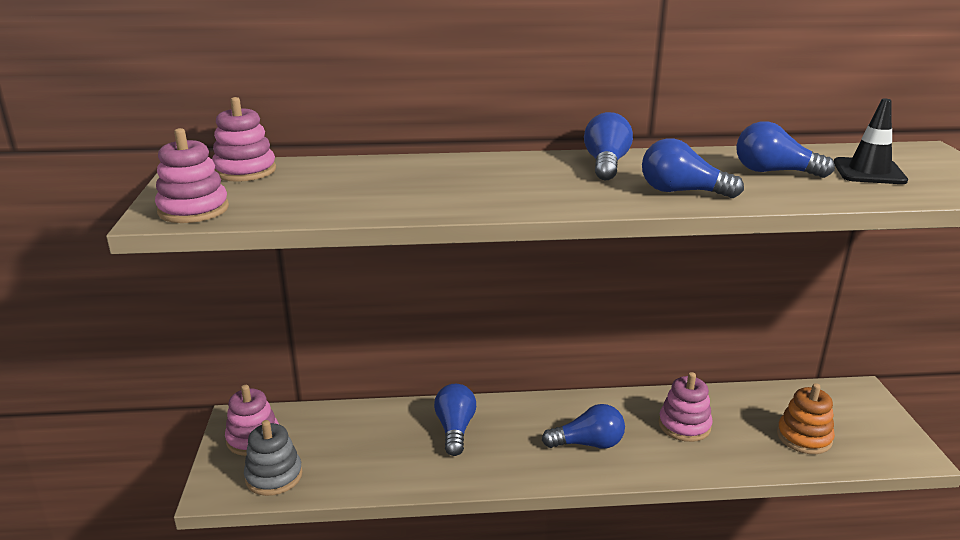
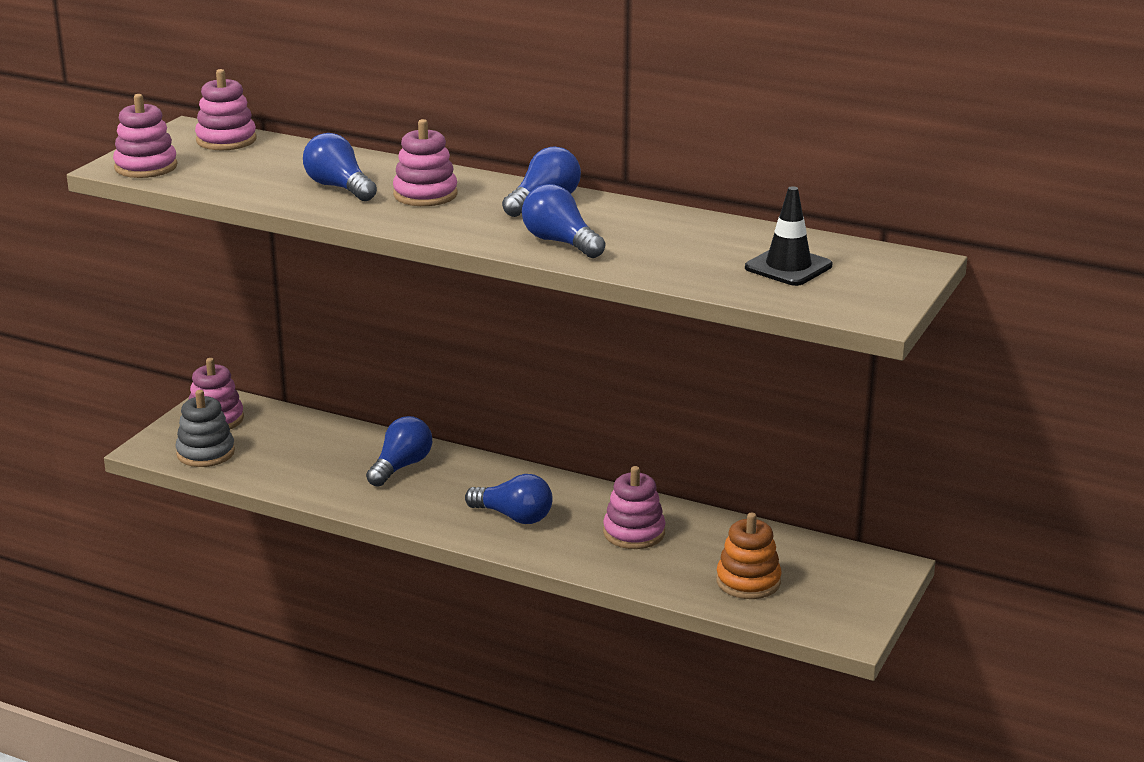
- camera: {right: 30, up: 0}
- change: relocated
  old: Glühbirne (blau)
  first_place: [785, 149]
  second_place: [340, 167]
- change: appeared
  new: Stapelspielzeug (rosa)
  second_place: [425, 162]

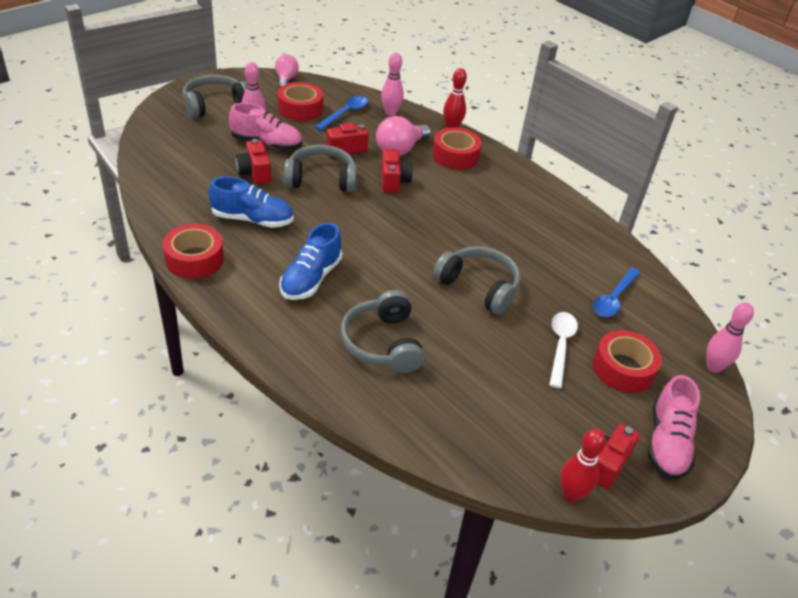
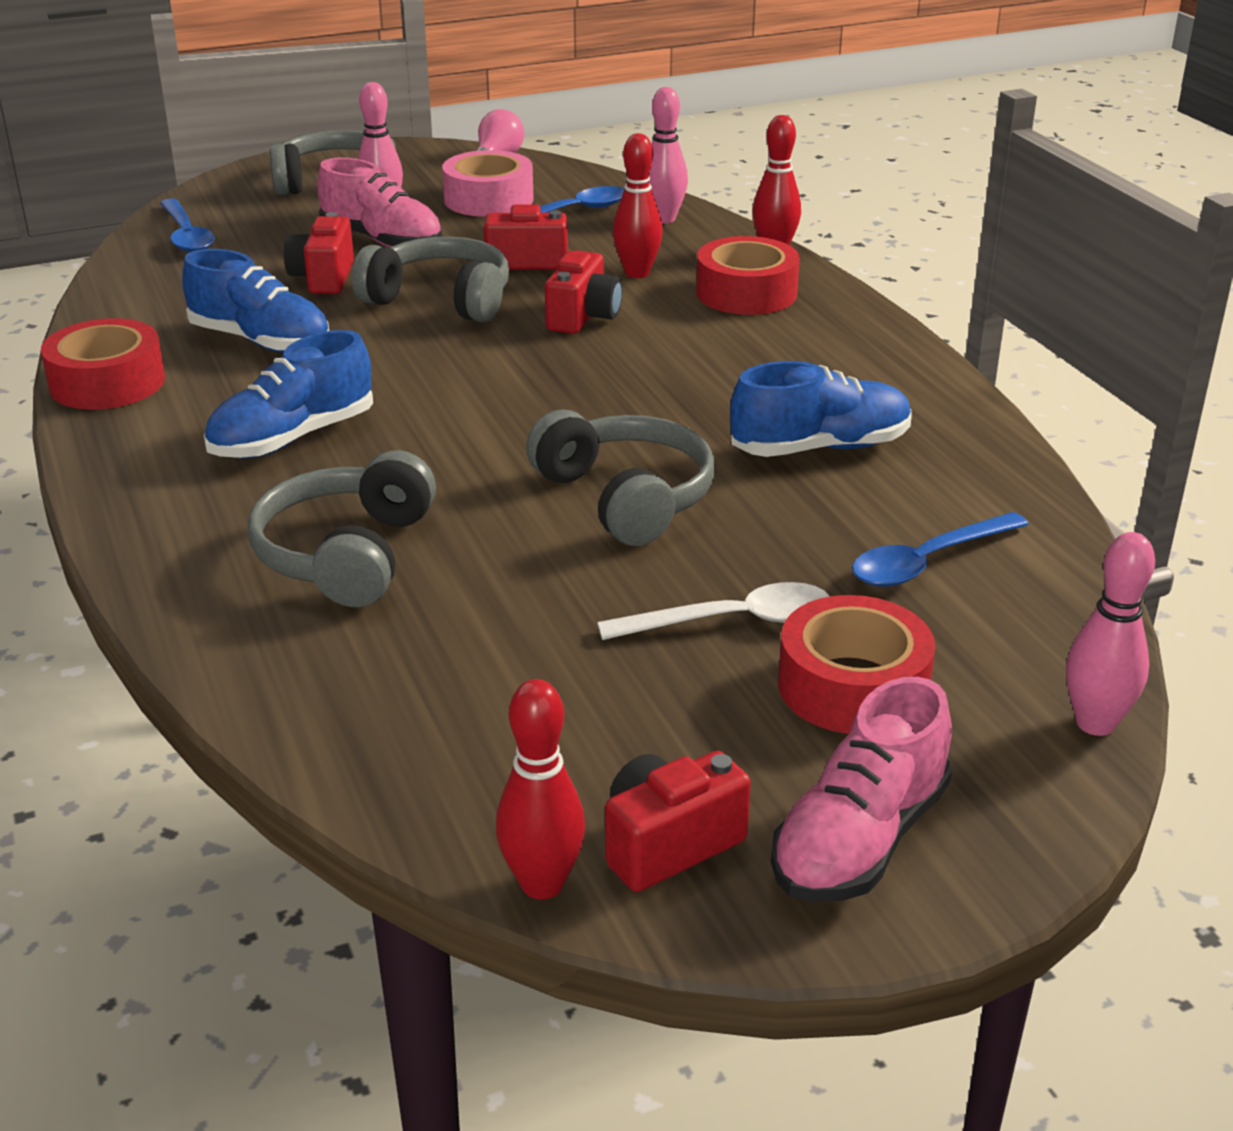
- camera: {right: 25, up: -10}
- change: colour
  old: Klebeband (rot)
  new: Klebeband (rosa)
  first_place: [300, 101]
  second_place: [488, 183]
- change: exchanged
  old: Glühbirne (rosa)
  new: Bowlingkegel (rot)
  first_place: [403, 136]
  second_place: [638, 205]
- change: spun
  old: Löffel (weiß)
  first_place: [563, 350]
  second_place: [713, 611]
  degrees: 45
- change: appeared
  new: Löffel (blau)
  second_place: [187, 225]
- change: appeared
  new: Schuh (blau)
  second_place: [821, 409]

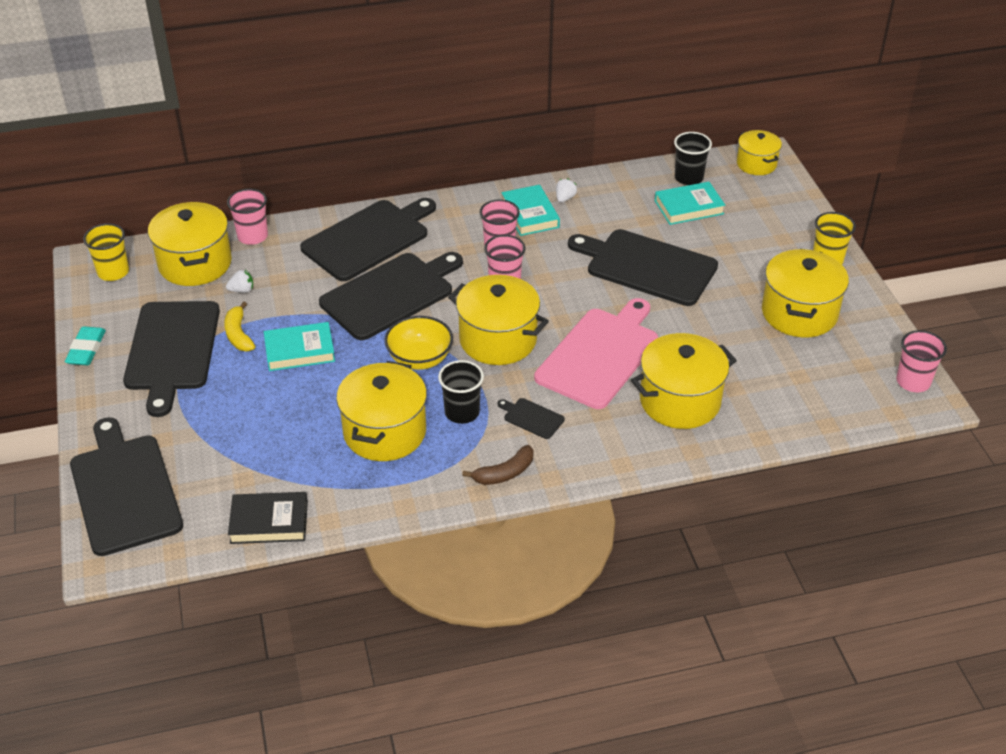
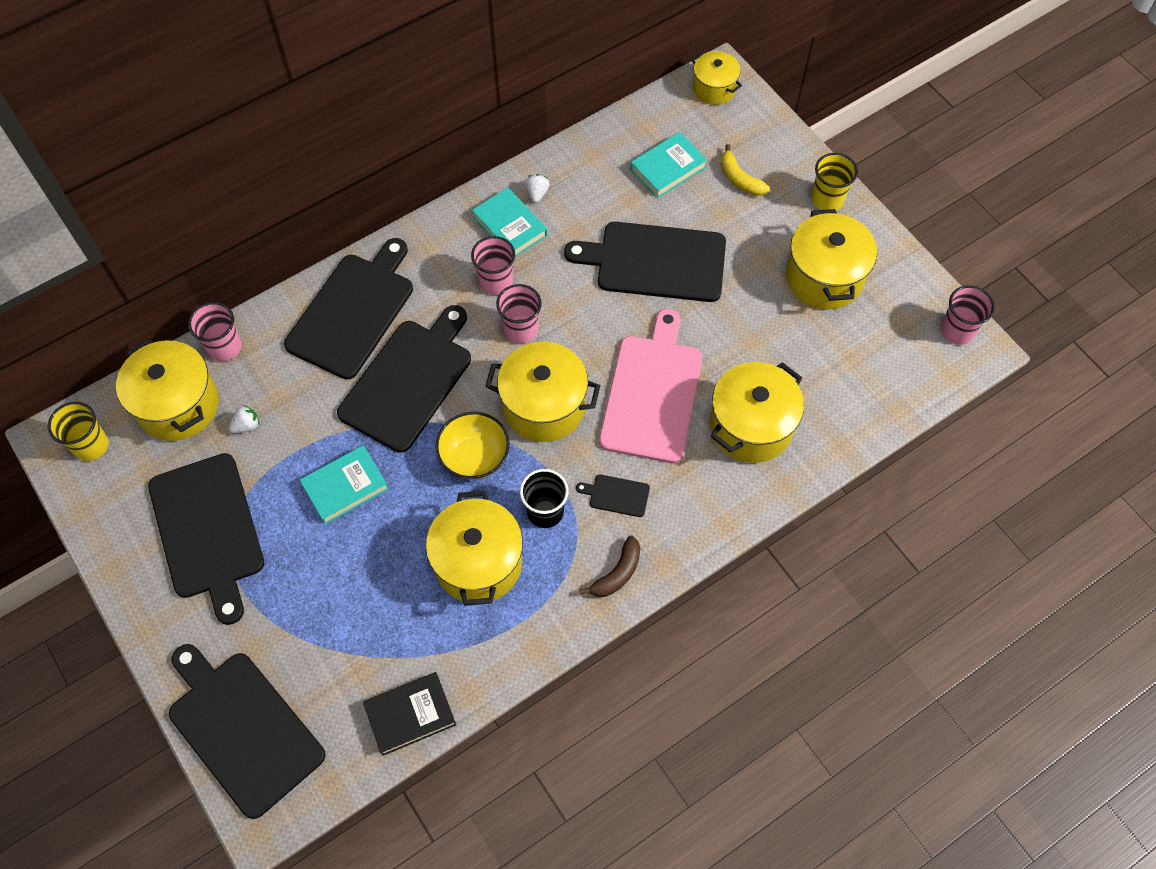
- camera: {right: -20, up: 20}
- change: missing
  old: Becher (schwarz)
  first_place: [693, 158]
- change: relocated
  old: Banane (gelb)
  first_place: [239, 326]
  second_place: [745, 170]
- change: missing
  old: Radiergummi (türkis)
  first_place: [85, 345]

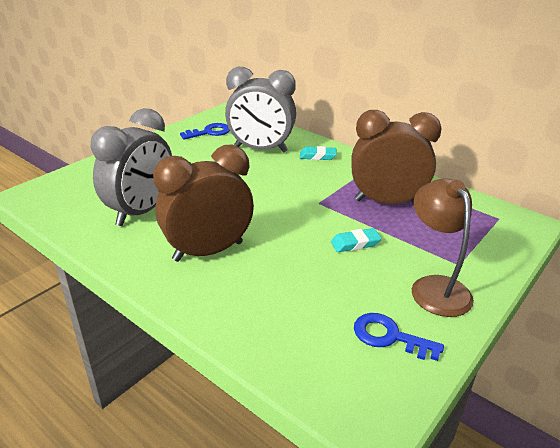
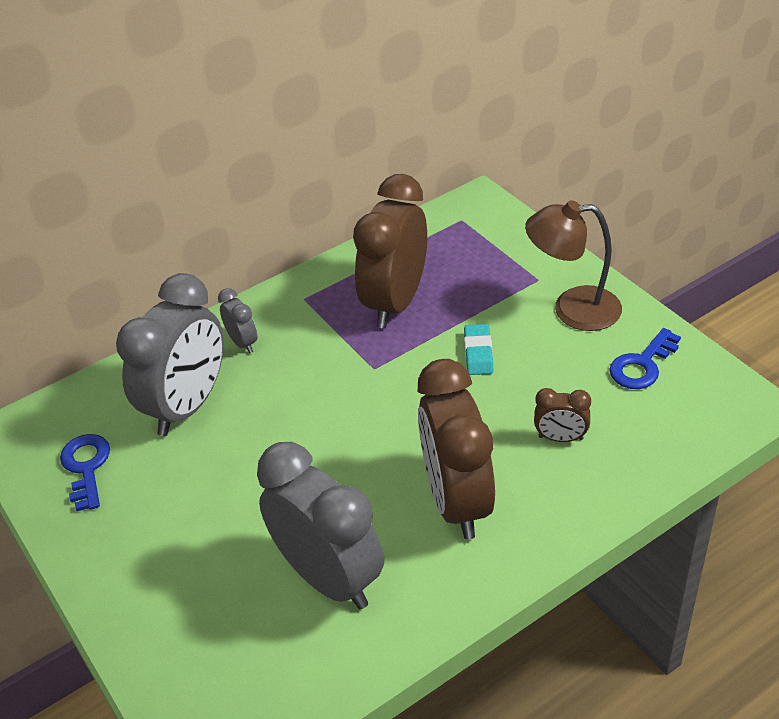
- camera: {right: -70, up: 10}
- change: exchanged
  old: Radiergummi (türkis)
  new: Wecker (grau)
  first_place: [318, 153]
  second_place: [237, 320]
- change: appeared
  new: Wecker (braun)
  second_place: [562, 415]

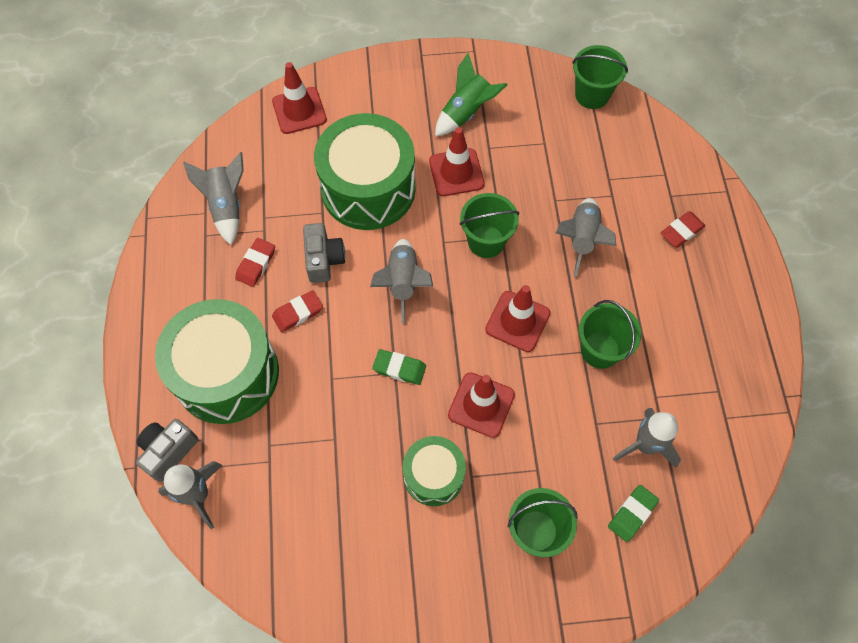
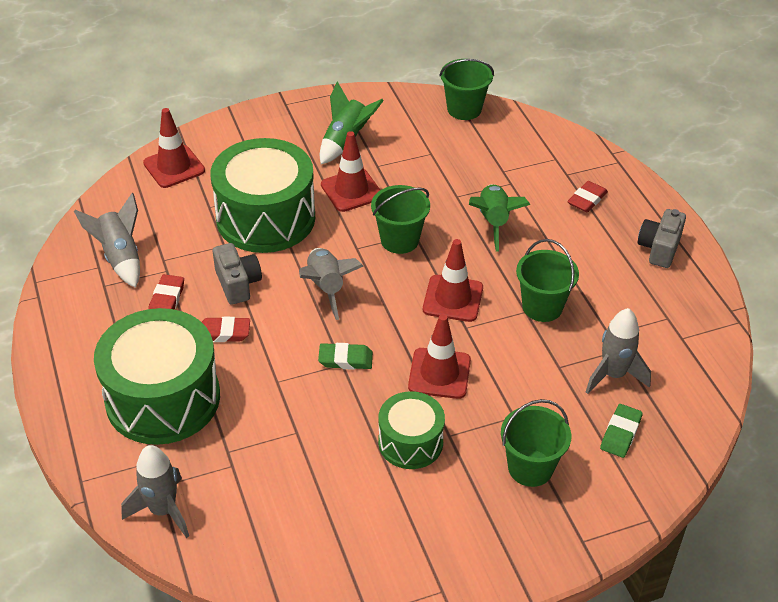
- camera: {right: -15, up: -20}
- change: colour
  old: Rakete (grau)
  new: Rakete (grün)
  first_place: [586, 237]
  second_place: [499, 218]
- change: spun
  old: Radiergummi (rot)
  first_place: [297, 311]
  second_place: [226, 329]
  degrees: 45
- change: relocated
  old: Kamera (grau)
  first_place: [167, 450]
  second_place: [661, 238]

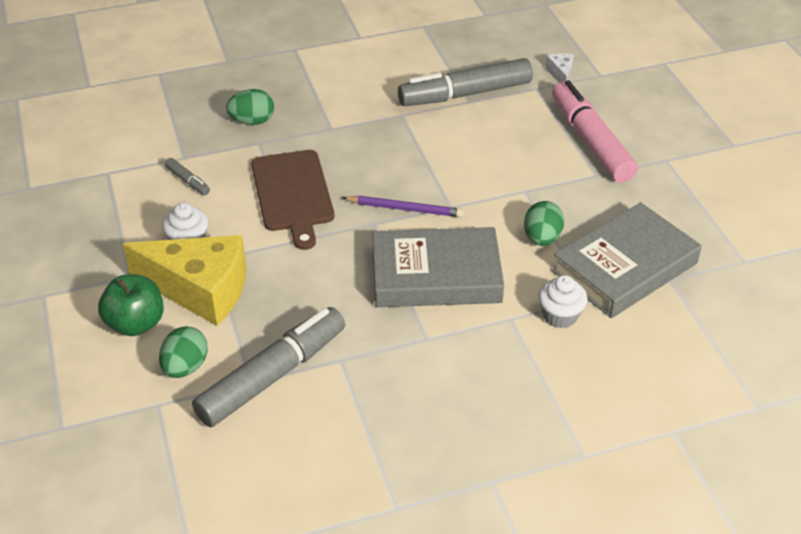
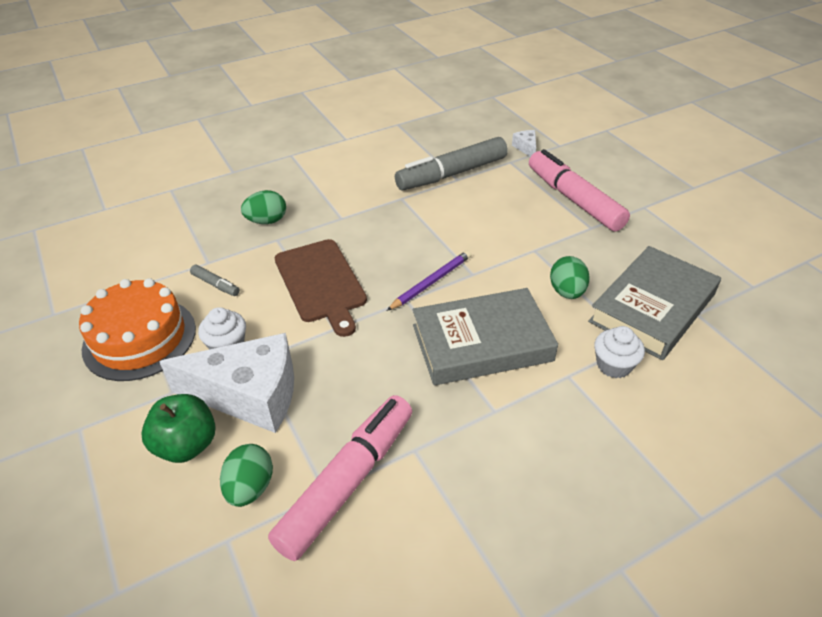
- camera: {right: -10, up: 0}
- change: spun
  old: Bleistift (lila)
  first_place: [403, 206]
  second_place: [429, 280]
  degrees: -45
- change: colour
  old: Käse (gelb)
  new: Käse (weiß)
  first_place: [184, 280]
  second_place: [226, 383]
- change: colour
  old: Filzstift (grau)
  new: Filzstift (rosa)
  first_place: [268, 367]
  second_place: [340, 478]
- change: appeared
  new: Kuchen (orange)
  second_place: [137, 329]

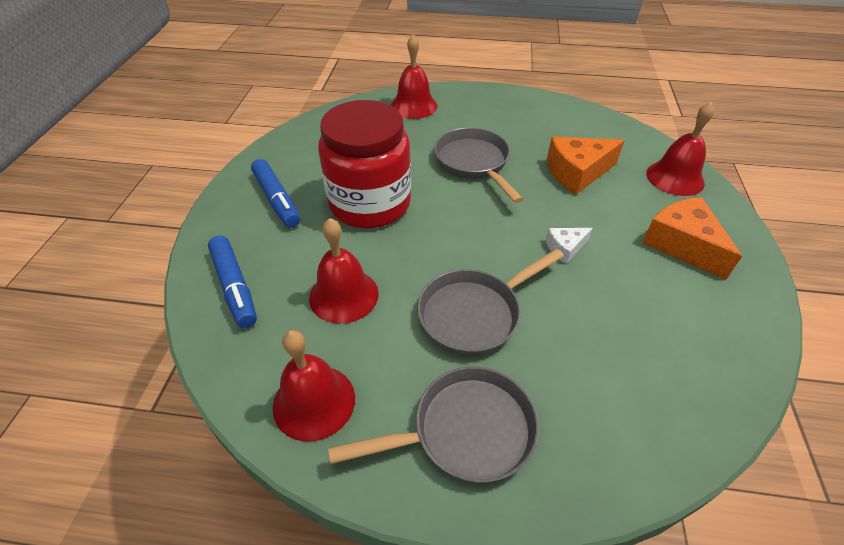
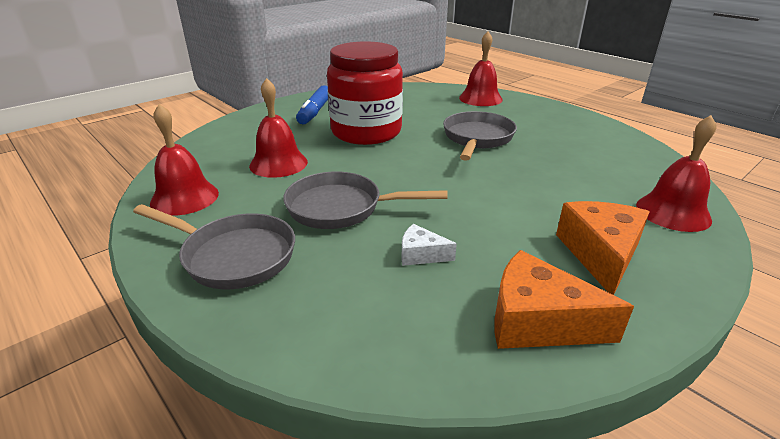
- camera: {right: 40, up: -15}
- change: relocated
  old: Käse (orange)
  first_place: [586, 165]
  second_place: [564, 299]
- change: relocated
  old: Käse (weiß)
  first_place: [569, 246]
  second_place: [429, 245]
- change: missing
  old: Filzstift (blau)
  first_place: [232, 282]

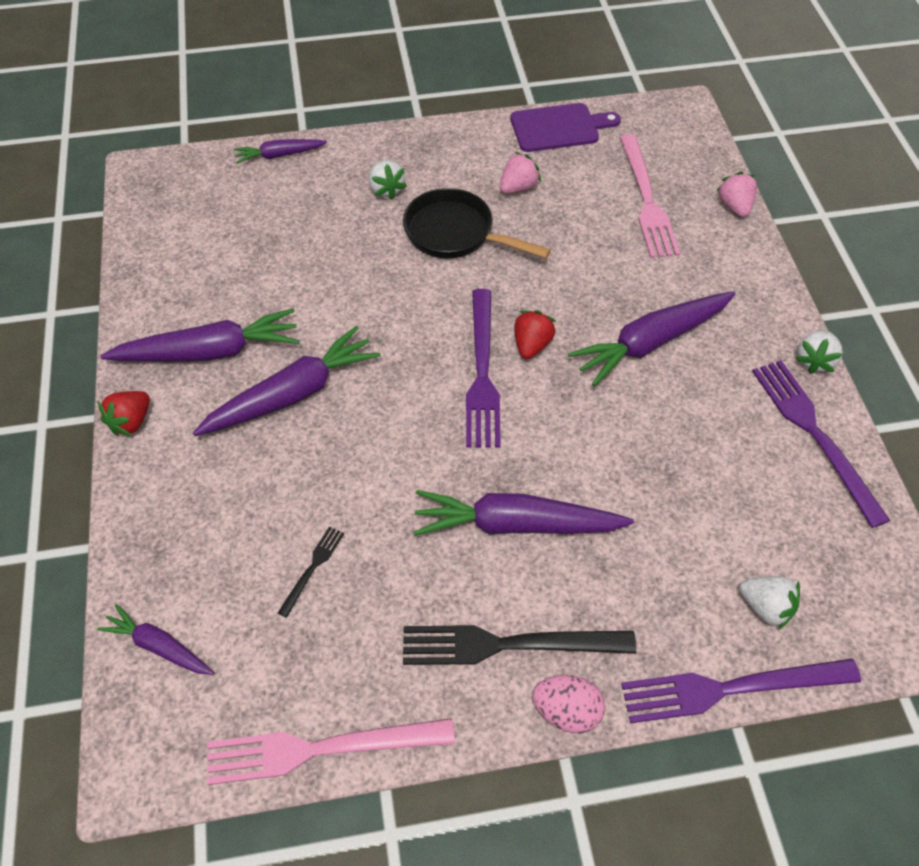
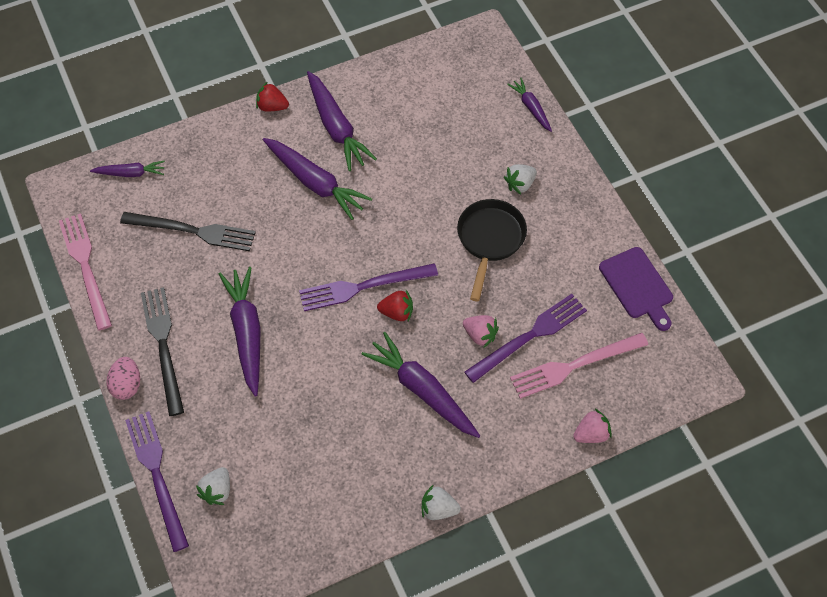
- camera: {right: 75, up: 5}
- change: relocated
  old: Erdbeere (rosa)
  first_place: [520, 173]
  second_place: [481, 331]
- change: relocated
  old: Gabel (lila)
  first_place: [821, 444]
  second_place: [525, 338]
- change: size
  old: Gabel (schwarz)
  first_place: [311, 572]
  second_place: [188, 231]
  factor: 2.12
- change: spun
  old: Karotte (lila)
  first_place: [155, 639]
  second_place: [127, 169]
  degrees: 75

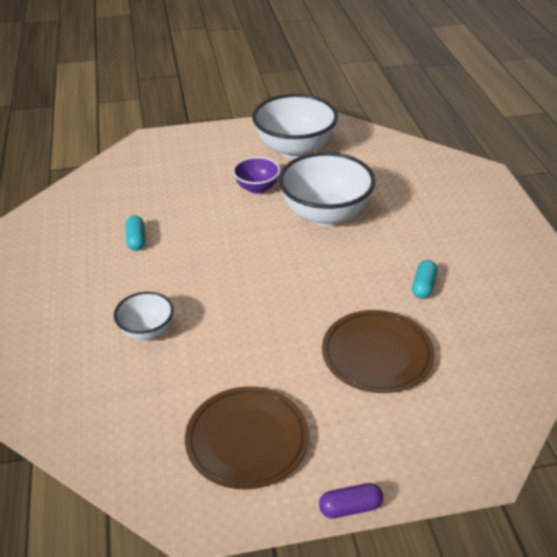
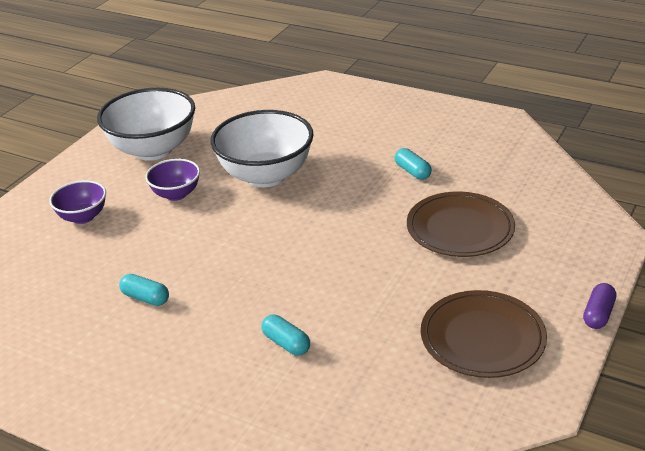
- camera: {right: -50, up: -5}
- change: exchanged
  old: Schüssel (weiß)
  new: Kapsel (türkis)
  first_place: [143, 316]
  second_place: [285, 335]
- change: appeared
  new: Schüssel (lila)
  second_place: [77, 202]

